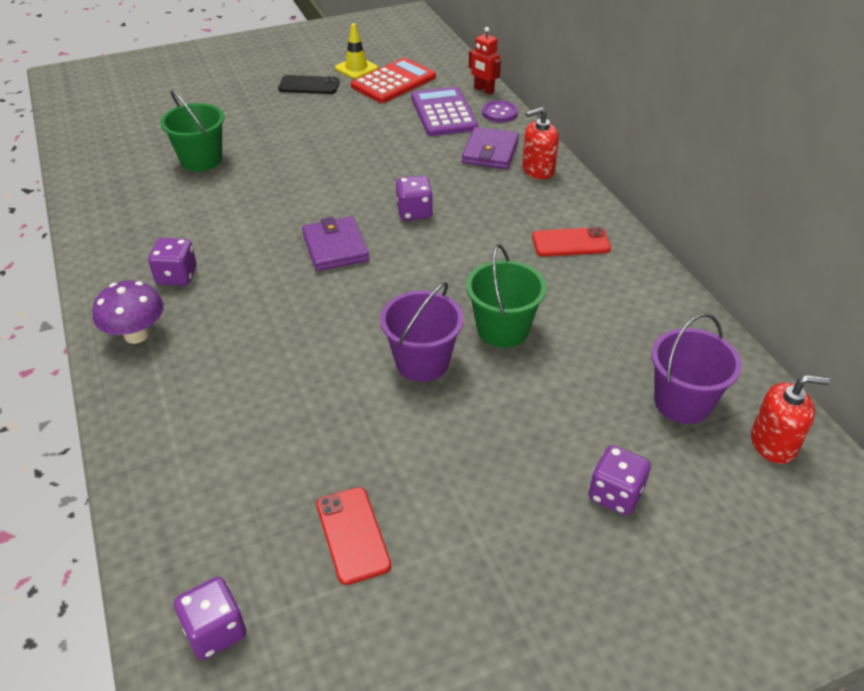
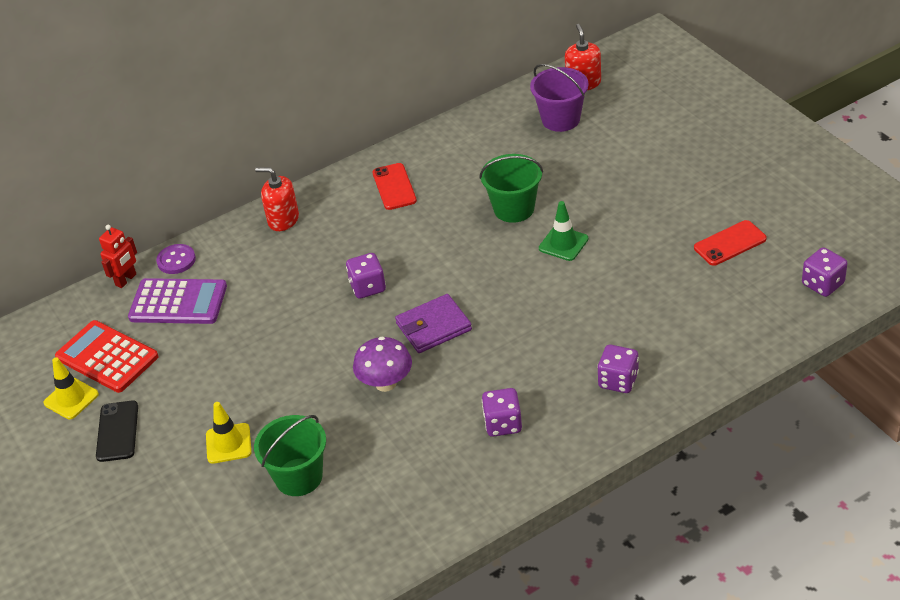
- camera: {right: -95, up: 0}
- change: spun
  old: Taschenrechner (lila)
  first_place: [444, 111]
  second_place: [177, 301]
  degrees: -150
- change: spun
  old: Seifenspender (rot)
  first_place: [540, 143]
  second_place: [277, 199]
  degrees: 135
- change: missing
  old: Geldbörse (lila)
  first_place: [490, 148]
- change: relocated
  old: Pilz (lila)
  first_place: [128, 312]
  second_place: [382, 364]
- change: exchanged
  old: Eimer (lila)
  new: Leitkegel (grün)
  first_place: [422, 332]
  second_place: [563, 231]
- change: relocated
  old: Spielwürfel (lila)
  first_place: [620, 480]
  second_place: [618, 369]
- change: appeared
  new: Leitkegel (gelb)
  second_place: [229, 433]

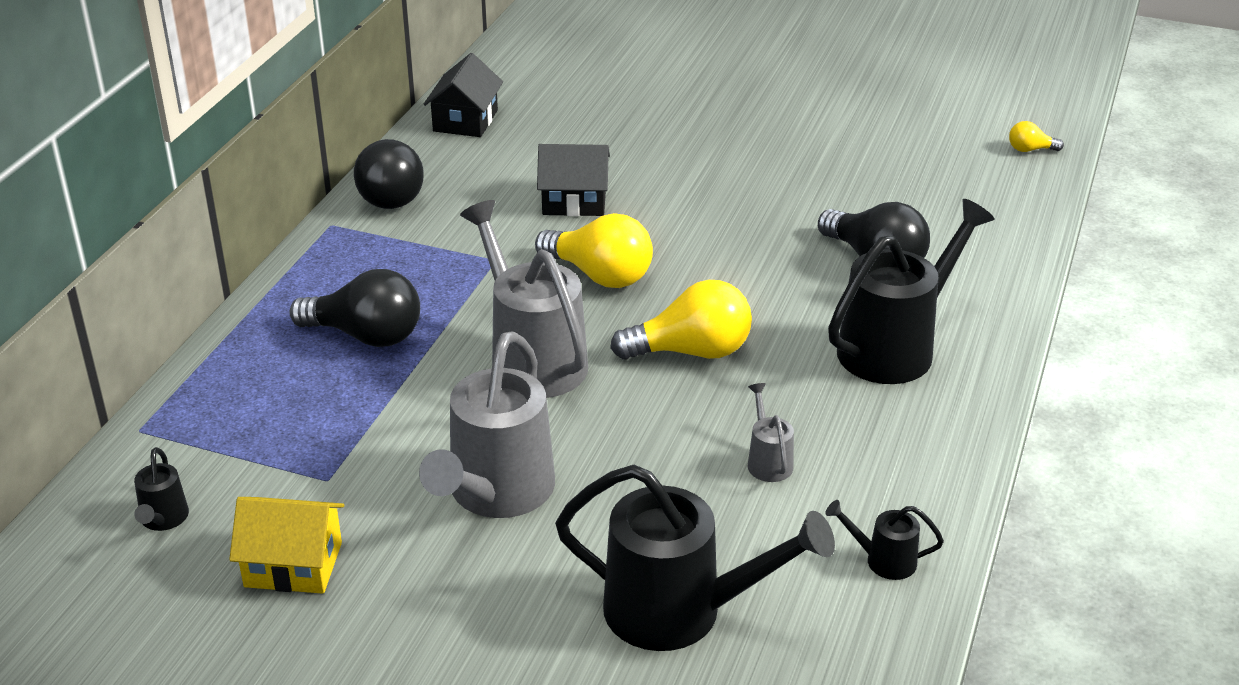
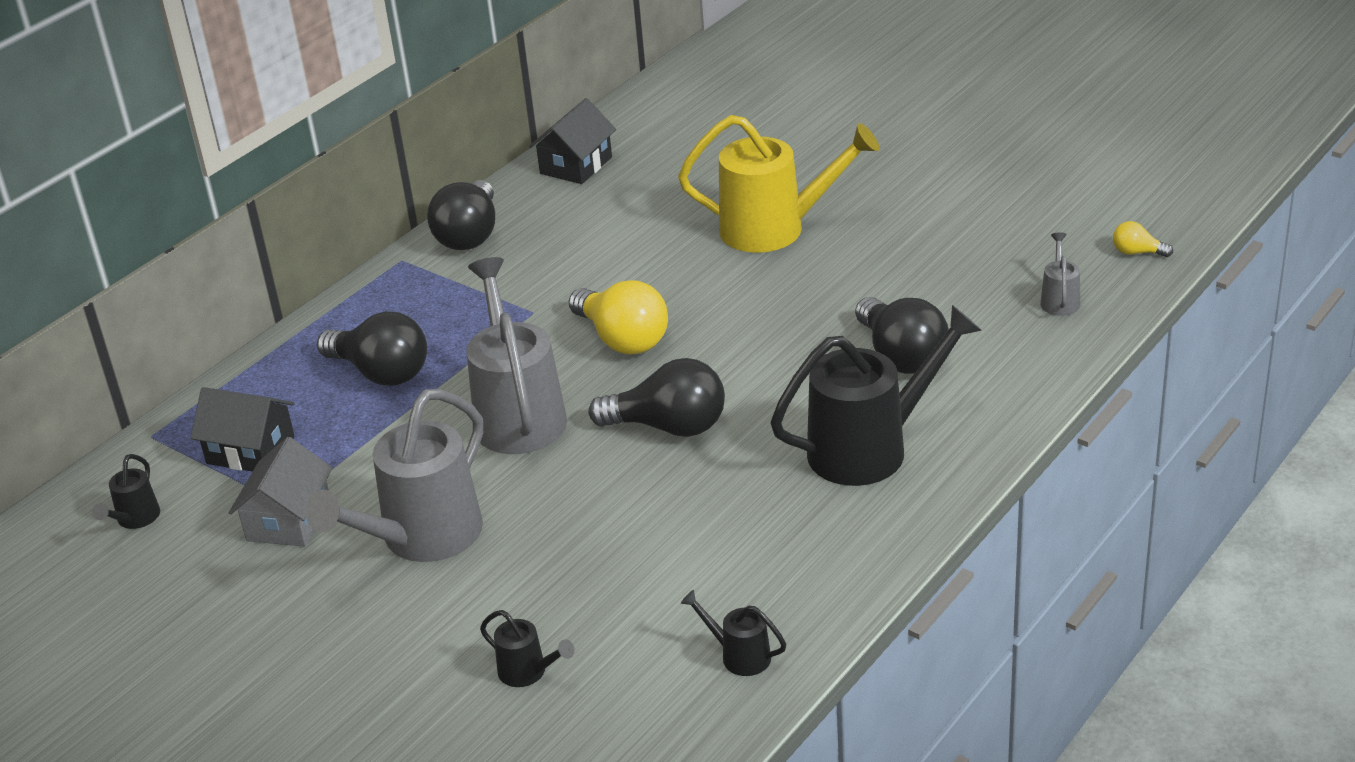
- camera: {right: 20, up: 0}
- change: relocated
  old: Haus (schwarz)
  first_place: [573, 180]
  second_place: [242, 429]
- change: colour
  old: Glühbirne (gelb)
  new: Glühbirne (schwarz)
  first_place: [681, 320]
  second_place: [657, 397]
- change: relocated
  old: Gießkanne (grau)
  first_place: [770, 432]
  second_place: [1060, 274]
- change: size
  old: Gießkanne (schwarz)
  first_place: [695, 558]
  second_place: [527, 648]
  factor: 0.44
- change: missing
  old: Haus (gelb)
  first_place: [286, 545]
- change: appeared
  new: Gießkanne (gelb)
  second_place: [778, 184]
- change: appeared
  new: Haus (grau)
  second_place: [281, 492]

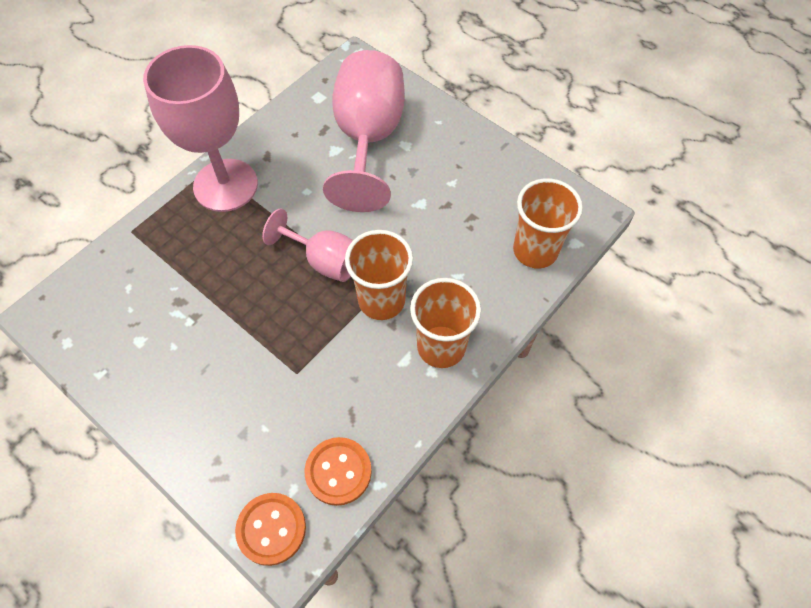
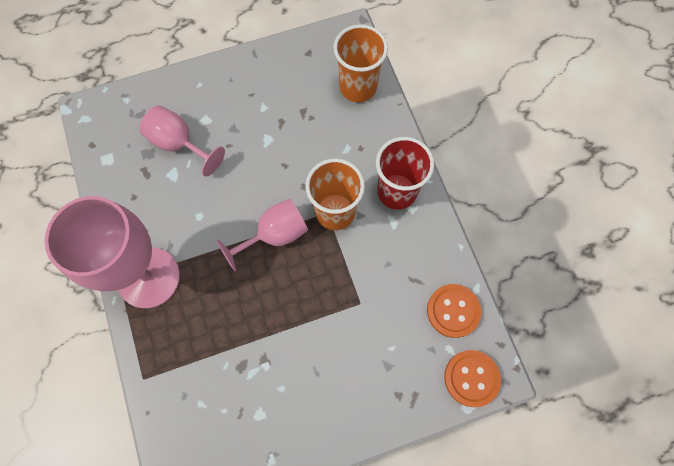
- camera: {right: -60, up: 10}
- change: size
  old: Kelch (rosa)
  first_place: [364, 131]
  second_place: [182, 141]
  factor: 0.57
- change: colour
  old: Becher (orange)
  new: Becher (rot)
  first_place: [445, 323]
  second_place: [405, 173]

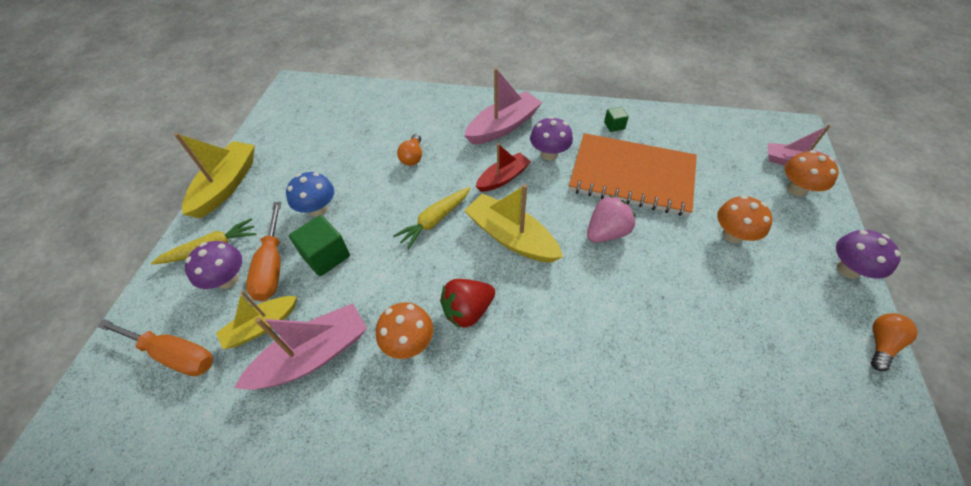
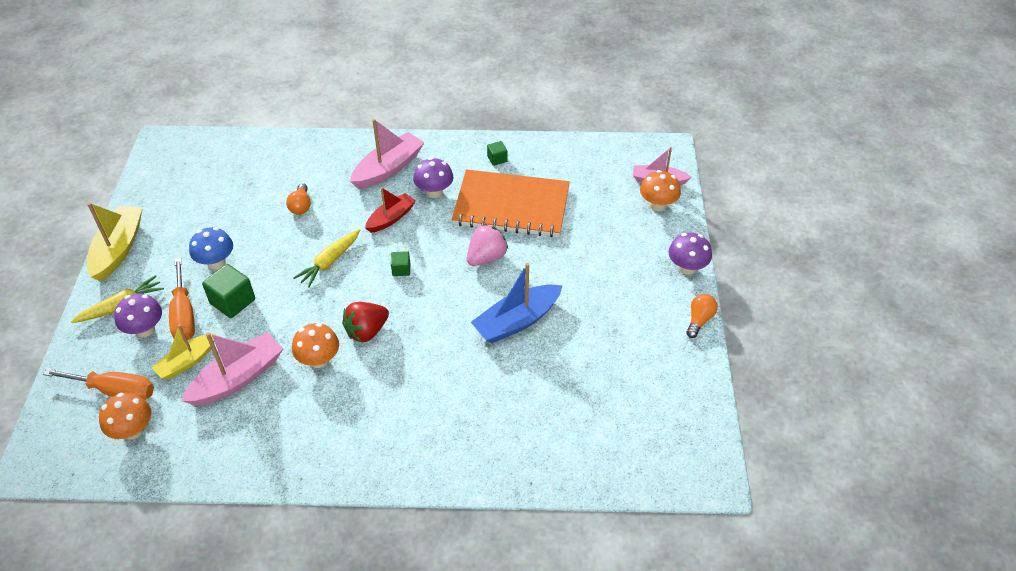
- camera: {right: -10, up: -5}
- change: exchanged
  old: Boot (gelb)
  new: Kubus (grün)
  first_place: [513, 223]
  second_place: [400, 263]
- change: relocated
  old: Pilz (orange)
  first_place: [745, 219]
  second_place: [125, 416]
- change: appeared
  new: Boot (blau)
  second_place: [517, 303]

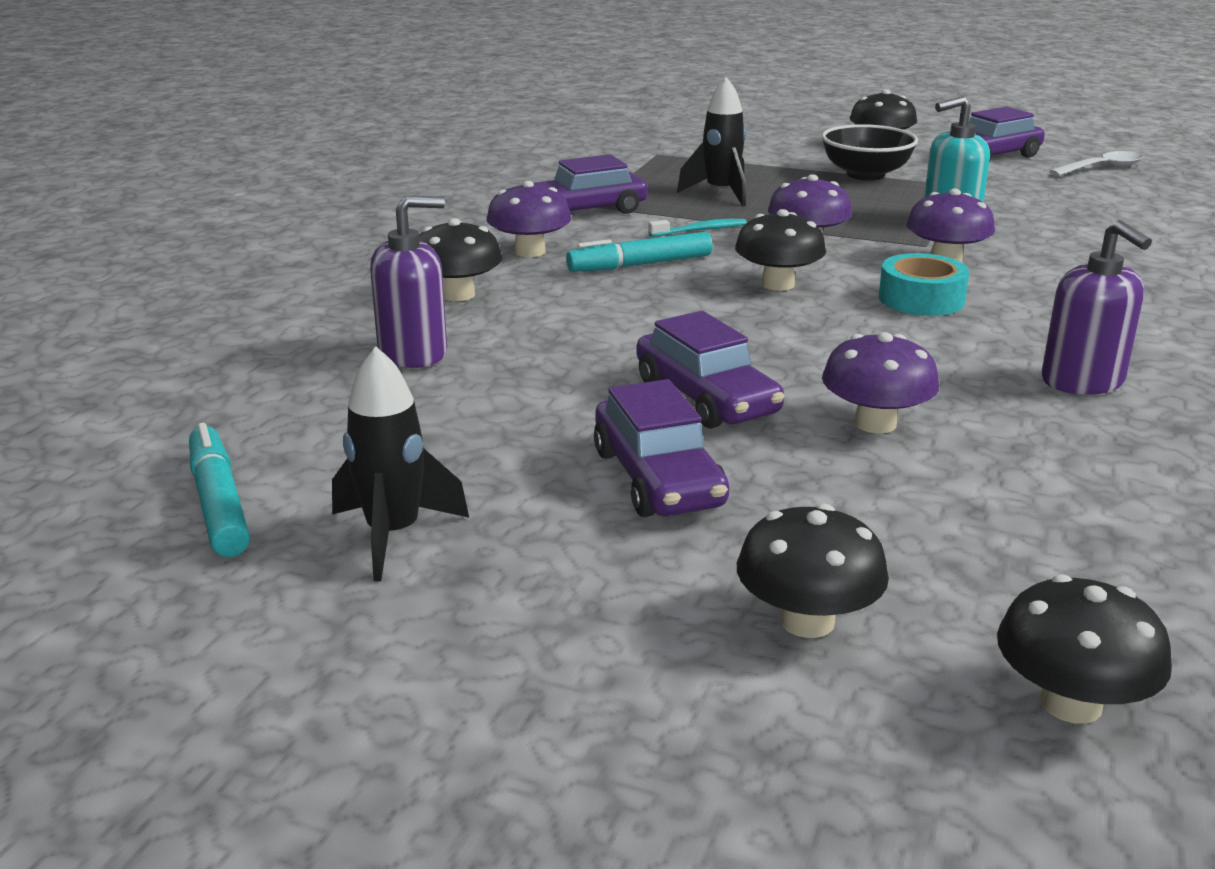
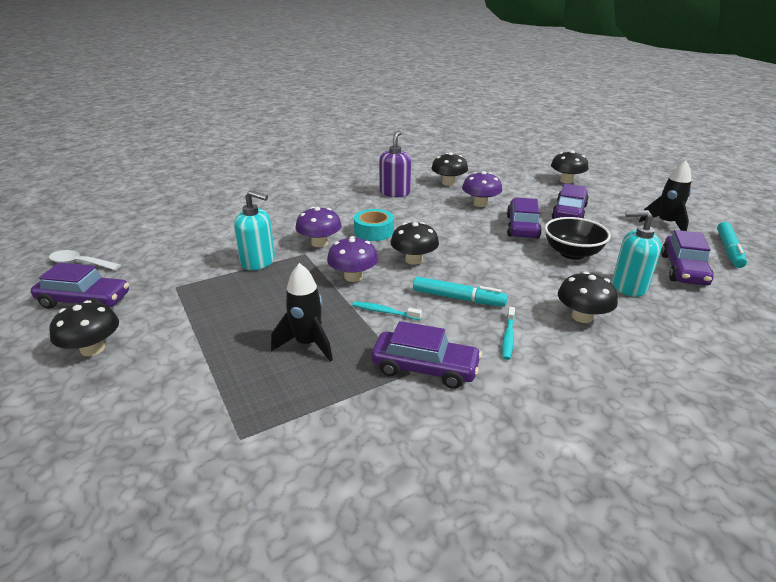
- camera: {right: -140, up: 5}
- change: relocated
  old: Schüssel (schwarz)
  first_place: [869, 152]
  second_place: [577, 238]
- change: exchanged
  old: Pilz (lila)
  new: Zahnbürste (türkis)
  first_place: [529, 219]
  second_place: [508, 333]
- change: colour
  old: Seifenspender (lila)
  new: Seifenspender (türkis)
  first_place: [408, 282]
  second_place: [637, 253]
- change: relocated
  old: Pilz (schwarz)
  first_place: [1084, 649]
  second_place: [449, 169]
- change: appeared
  new: Auto (lila)
  second_place: [687, 257]

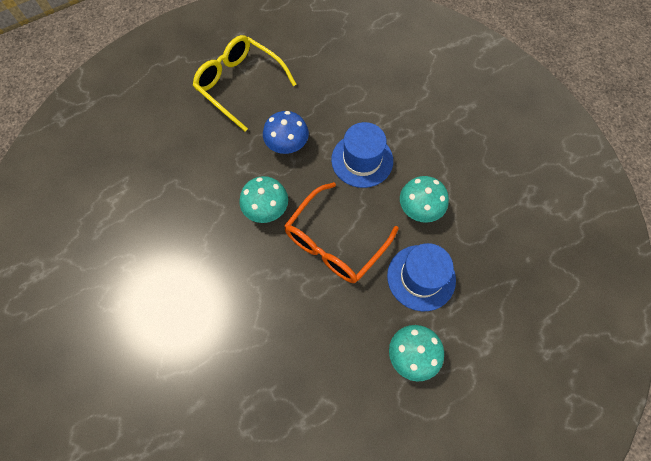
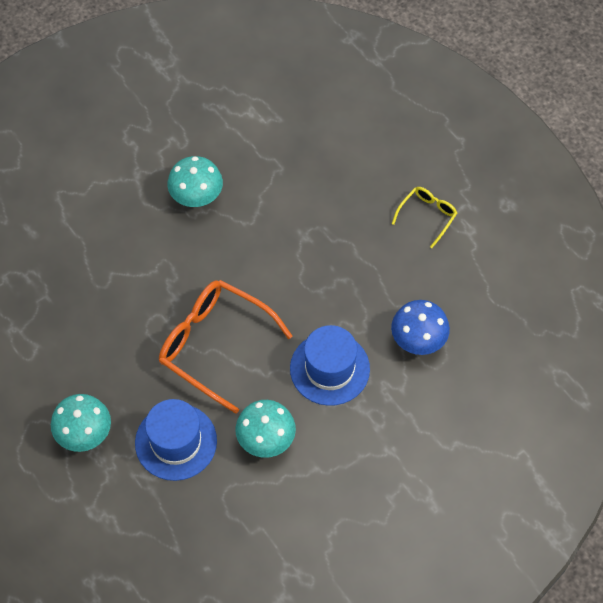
- camera: {right: 85, up: -5}
- change: size
  old: Brille (gelb)
  first_place: [244, 83]
  second_place: [424, 217]
  factor: 0.5
- change: relocated
  old: Pilz (blau)
  first_place: [286, 132]
  second_place: [420, 327]
- change: relocated
  old: Pilz (türkis)
  first_place: [263, 199]
  second_place: [195, 181]

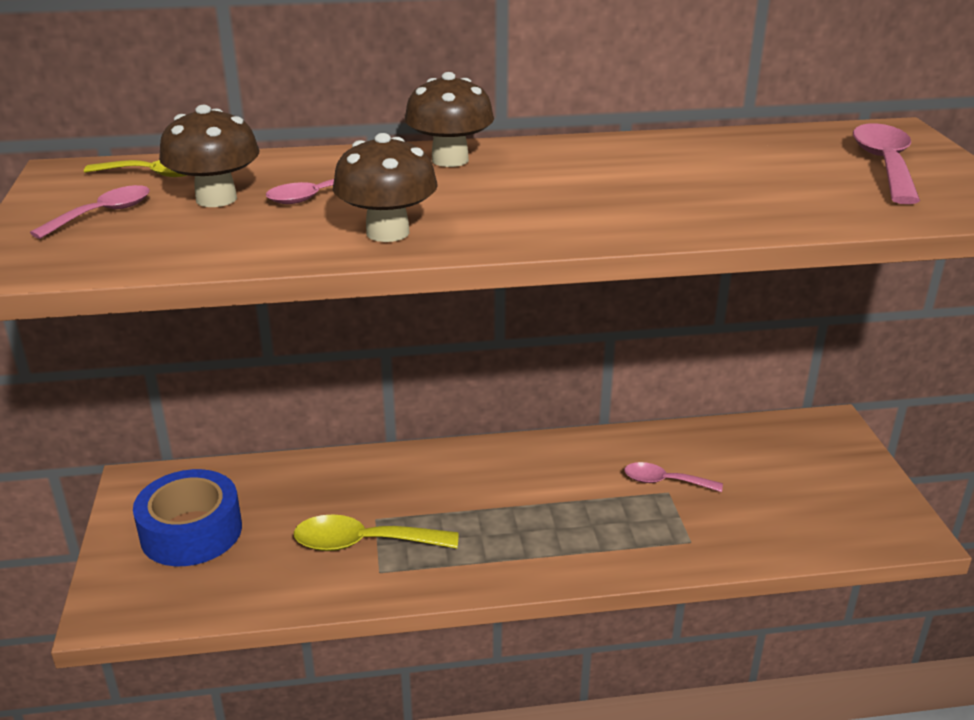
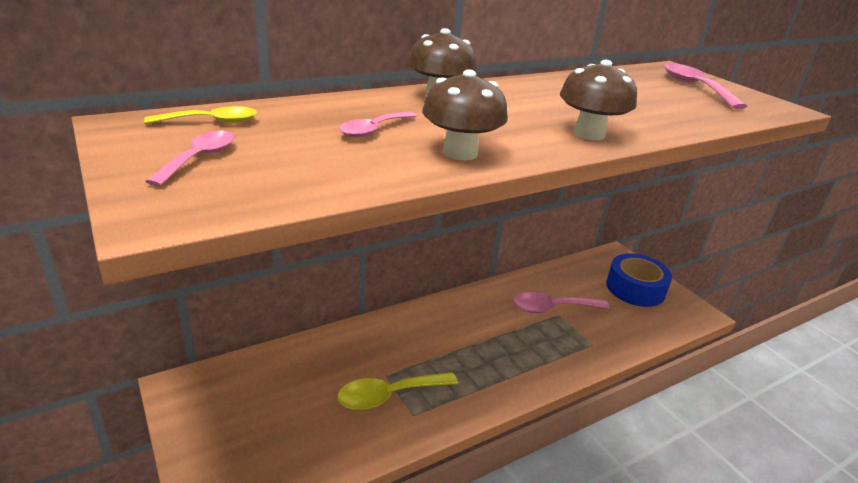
- camera: {right: -25, up: 0}
- change: relocated
  old: Pilz (braun)
  first_place: [209, 156]
  second_place: [598, 100]
- change: size
  old: Löffel (rosa)
  first_place: [673, 477]
  second_place: [561, 302]
  factor: 1.55
- change: relocated
  old: Klebeband (blau)
  first_place: [187, 517]
  second_place: [639, 280]

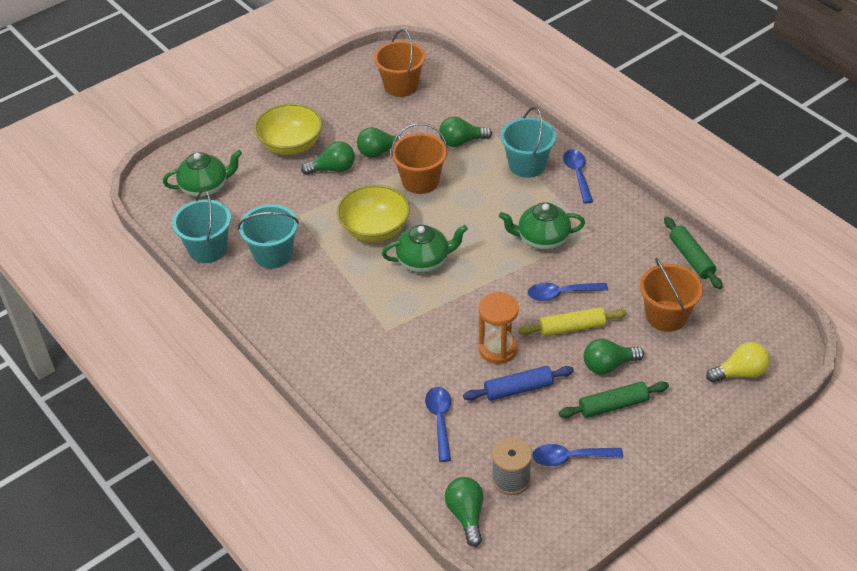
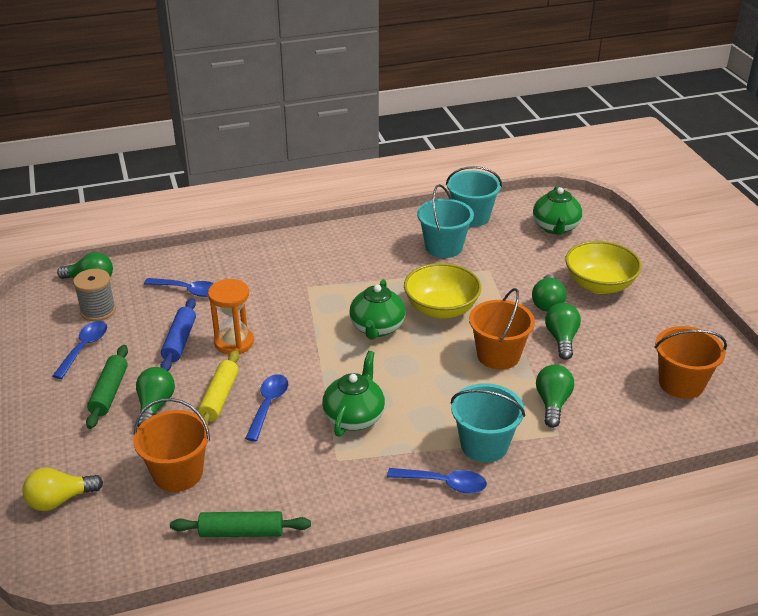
- camera: {right: 110, up: -10}
- change: spun
  old: Glühbirne (gelb)
  first_place: [738, 362]
  second_place: [63, 489]
  degrees: 60

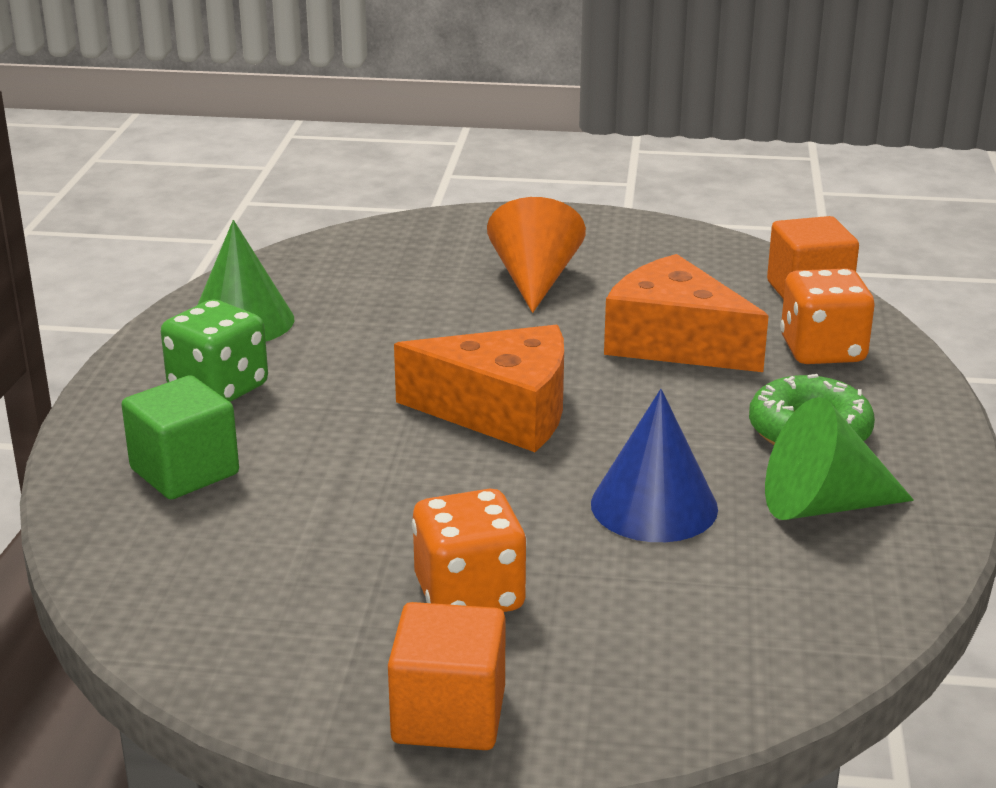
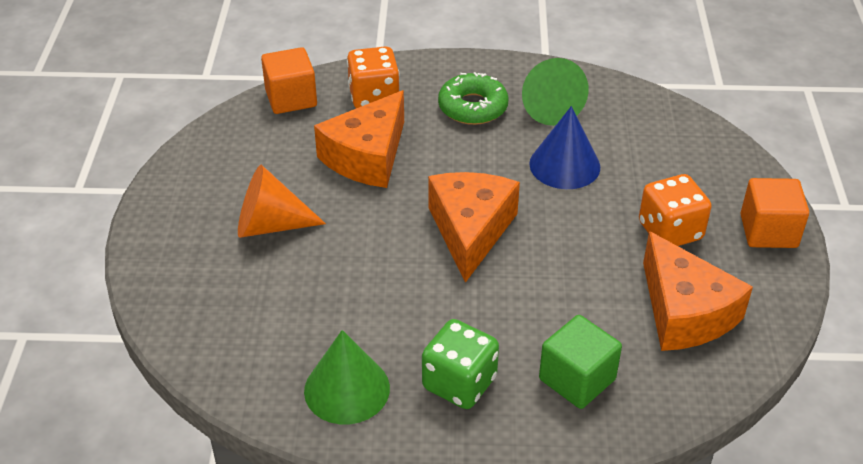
- camera: {right: -95, up: 15}
- change: appeared
  new: Käse (orange)
  second_place: [698, 291]

